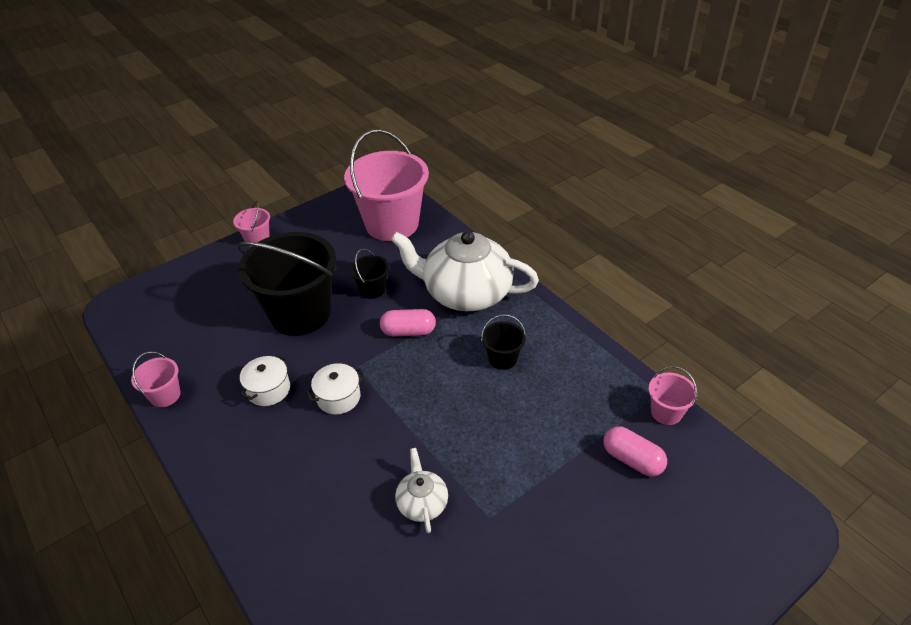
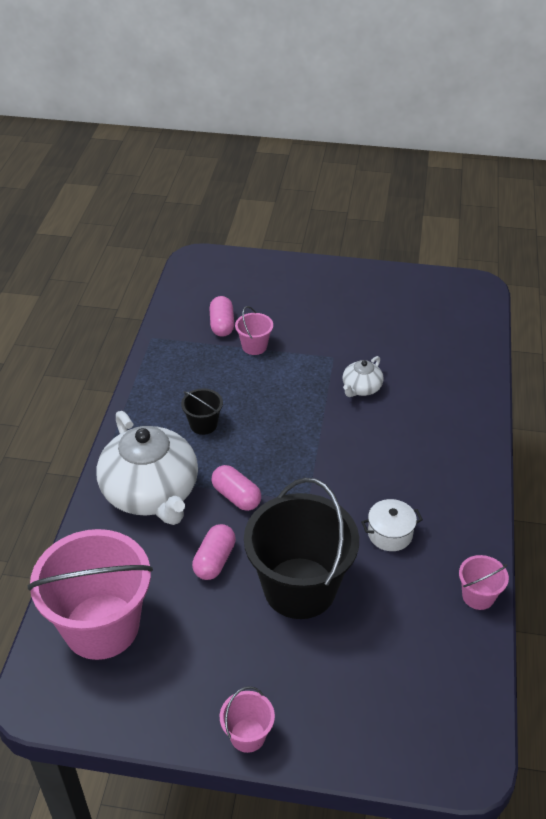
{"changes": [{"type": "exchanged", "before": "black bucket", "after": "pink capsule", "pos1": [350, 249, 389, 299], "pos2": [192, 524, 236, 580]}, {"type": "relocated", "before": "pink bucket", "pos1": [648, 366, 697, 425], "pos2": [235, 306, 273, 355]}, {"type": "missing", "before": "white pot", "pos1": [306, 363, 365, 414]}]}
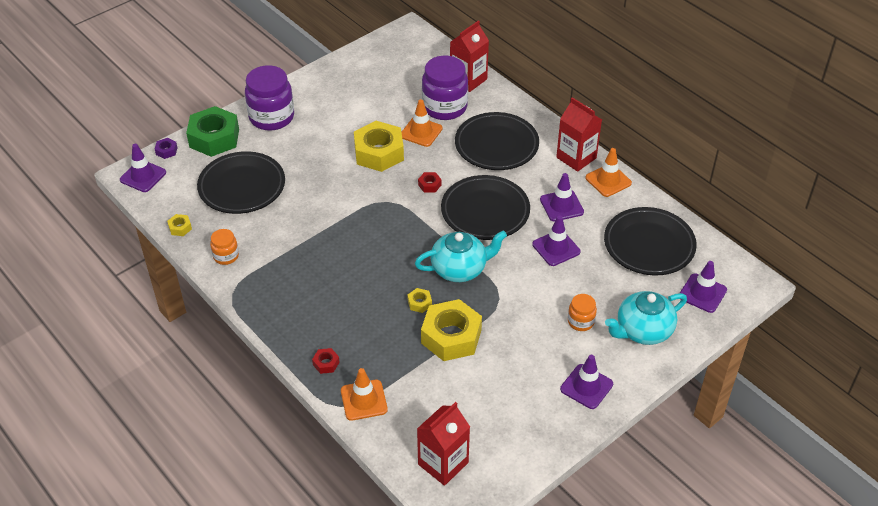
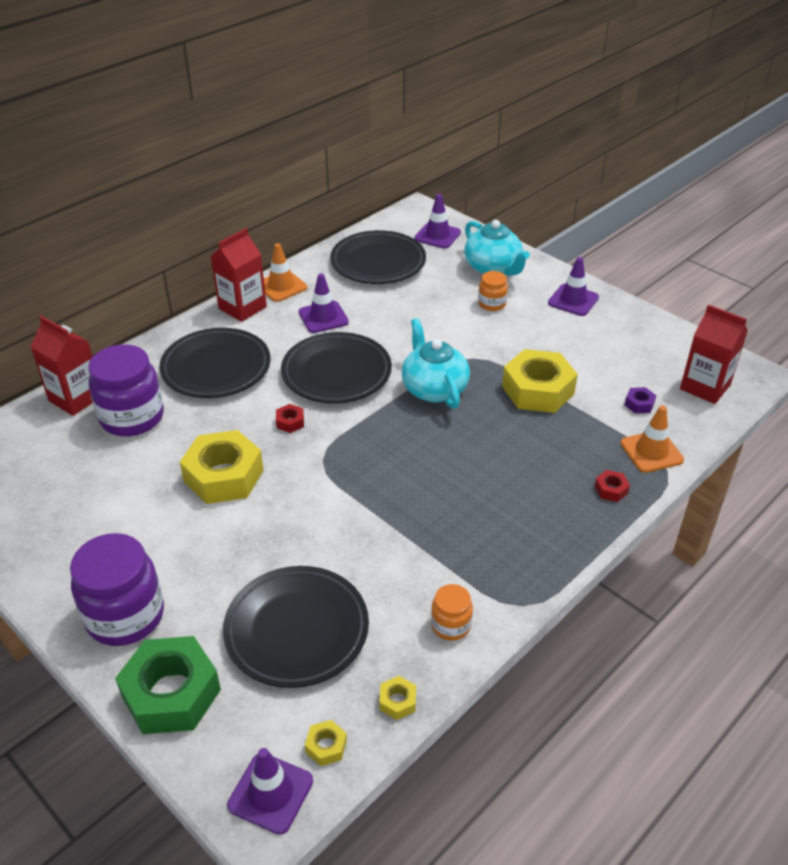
{"changes": [{"type": "relocated", "before": "yellow nut", "pos1": [408, 288, 432, 313], "pos2": [305, 720, 347, 766]}, {"type": "relocated", "before": "purple nut", "pos1": [155, 138, 178, 159], "pos2": [624, 387, 657, 414]}, {"type": "missing", "before": "orange traffic cone", "pos1": [401, 99, 443, 147]}, {"type": "missing", "before": "purple traffic cone", "pos1": [532, 215, 580, 266]}]}
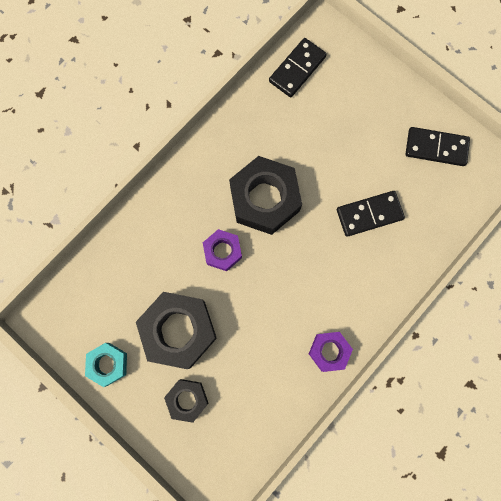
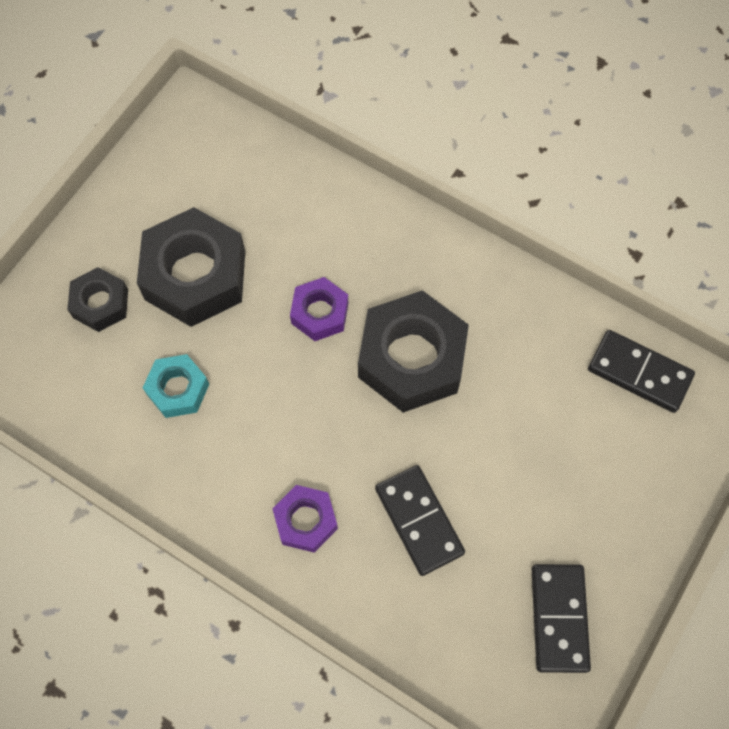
{"changes": [{"type": "relocated", "before": "turquoise nut", "pos1": [85, 343, 127, 387], "pos2": [143, 354, 209, 418]}, {"type": "relocated", "before": "purple nut", "pos1": [309, 332, 353, 372], "pos2": [272, 485, 338, 553]}]}
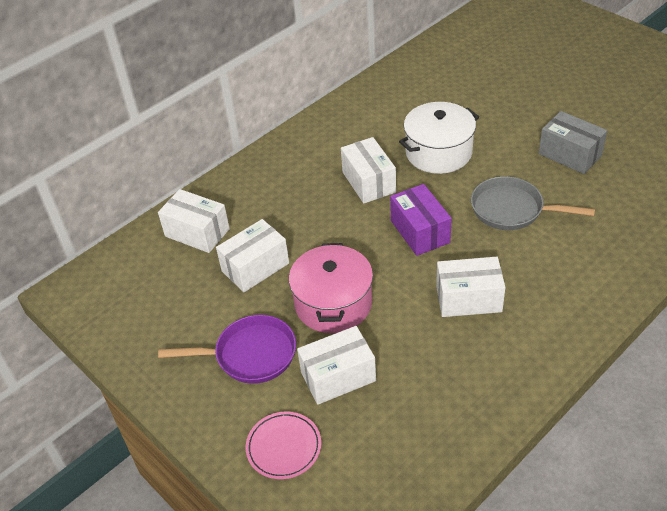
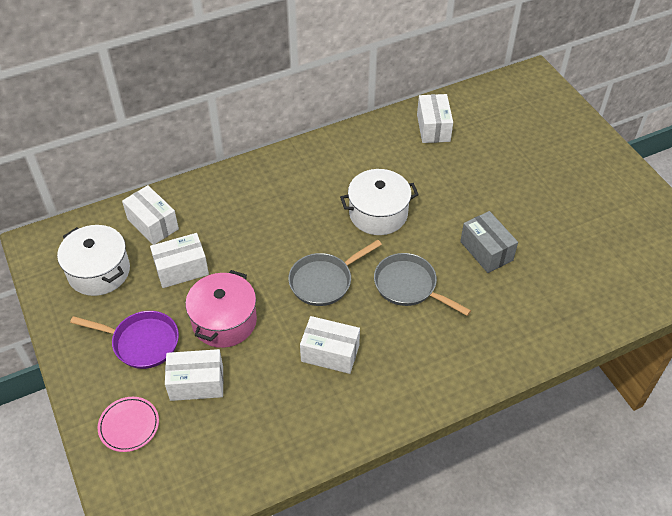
{"changes": [{"type": "appeared", "after": "white pot", "pos2": [57, 225, 130, 296]}, {"type": "exchanged", "before": "purple box", "after": "grey pan", "pos1": [390, 184, 452, 256], "pos2": [288, 240, 382, 306]}, {"type": "relocated", "before": "white box", "pos1": [341, 137, 396, 203], "pos2": [417, 94, 453, 143]}]}
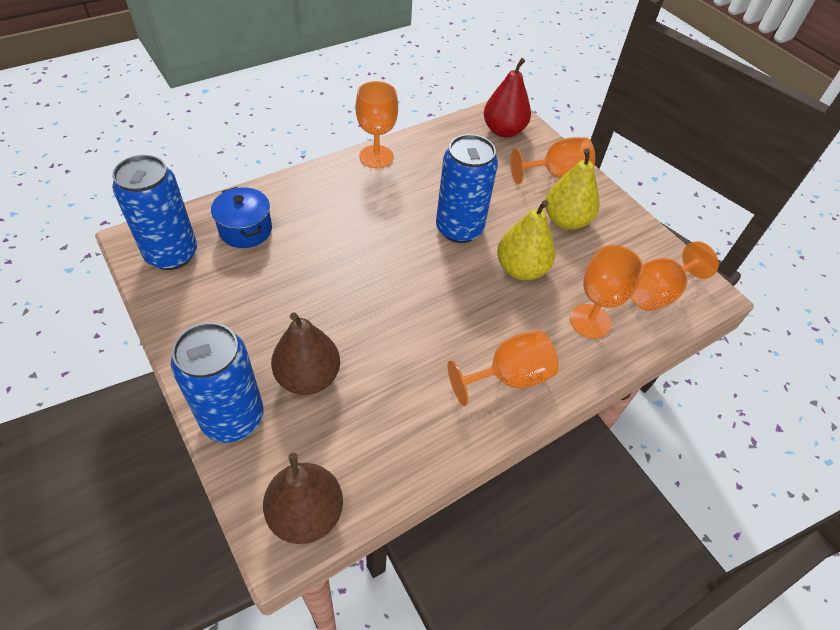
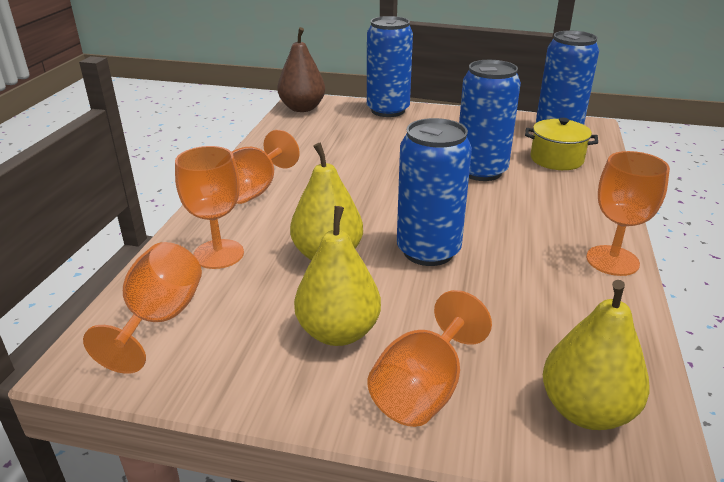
{"changes": [{"type": "appeared", "after": "blue can", "pos2": [459, 60, 521, 181]}, {"type": "colour", "before": "blue pot", "after": "yellow pot", "pos1": [211, 187, 272, 248], "pos2": [525, 118, 598, 170]}, {"type": "colour", "before": "red pear", "after": "yellow pear", "pos1": [484, 58, 531, 138], "pos2": [543, 280, 649, 430]}, {"type": "missing", "before": "brown pear", "pos1": [271, 312, 340, 395]}]}
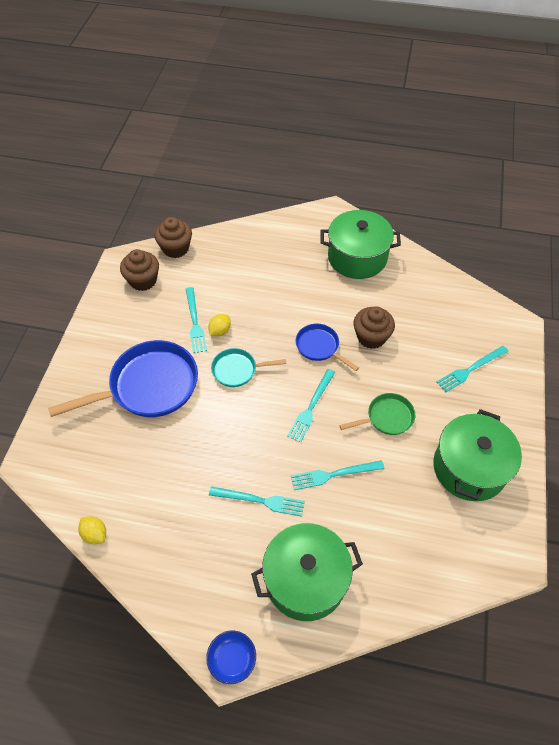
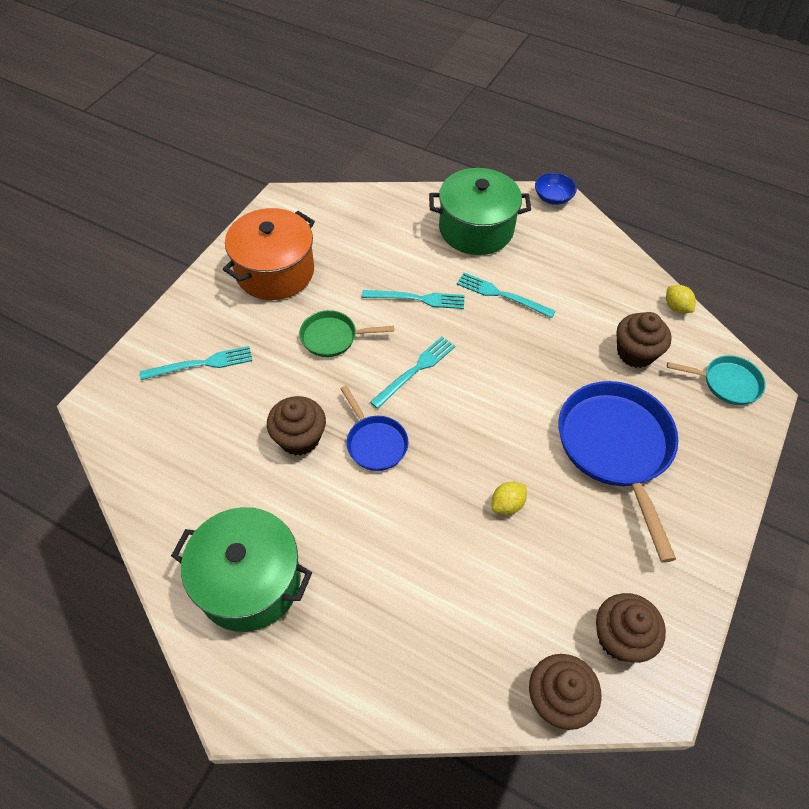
{"changes": [{"type": "colour", "before": "green pot", "after": "orange pot", "pos1": [433, 409, 522, 501], "pos2": [223, 208, 315, 300]}, {"type": "spun", "before": "blue pan", "pos1": [48, 340, 198, 417], "pos2": [559, 381, 679, 563], "turn": 90}, {"type": "appeared", "after": "brown cupcake", "pos2": [617, 312, 672, 368]}, {"type": "relocated", "before": "turquoise pan", "pos1": [211, 348, 287, 387], "pos2": [667, 355, 766, 405]}, {"type": "missing", "before": "turquoise fork", "pos1": [186, 287, 207, 353]}]}
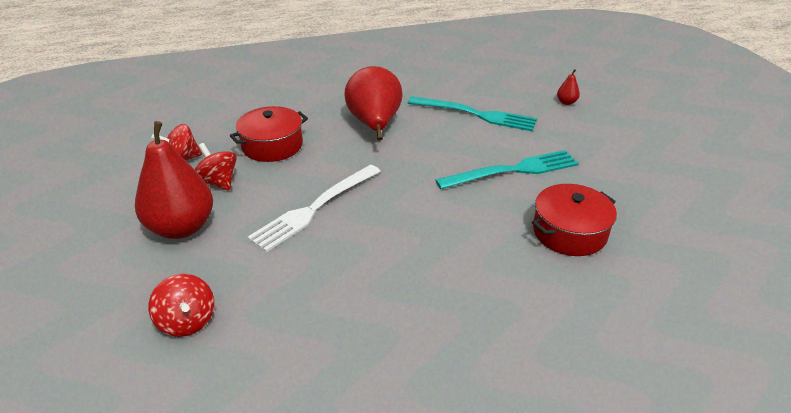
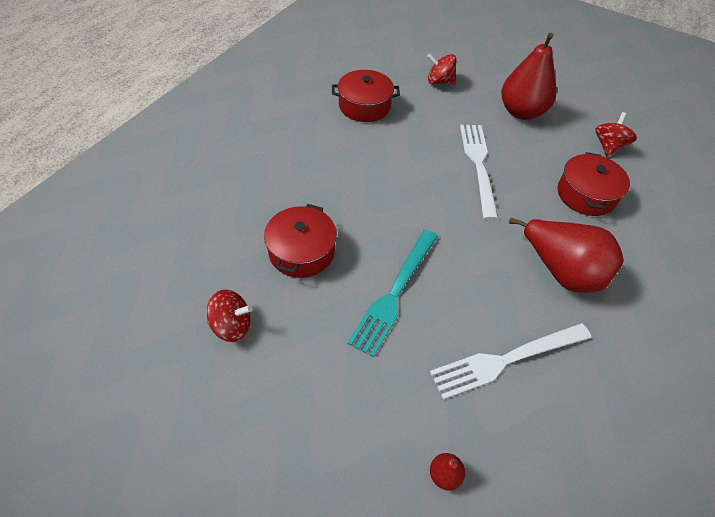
{"changes": [{"type": "relocated", "before": "red spinning top", "pos1": [194, 143, 237, 191], "pos2": [207, 289, 253, 342]}, {"type": "appeared", "after": "red pot", "pos2": [332, 70, 400, 122]}, {"type": "colour", "before": "turquoise fork", "after": "white fork", "pos1": [408, 96, 537, 131], "pos2": [430, 323, 591, 400]}]}
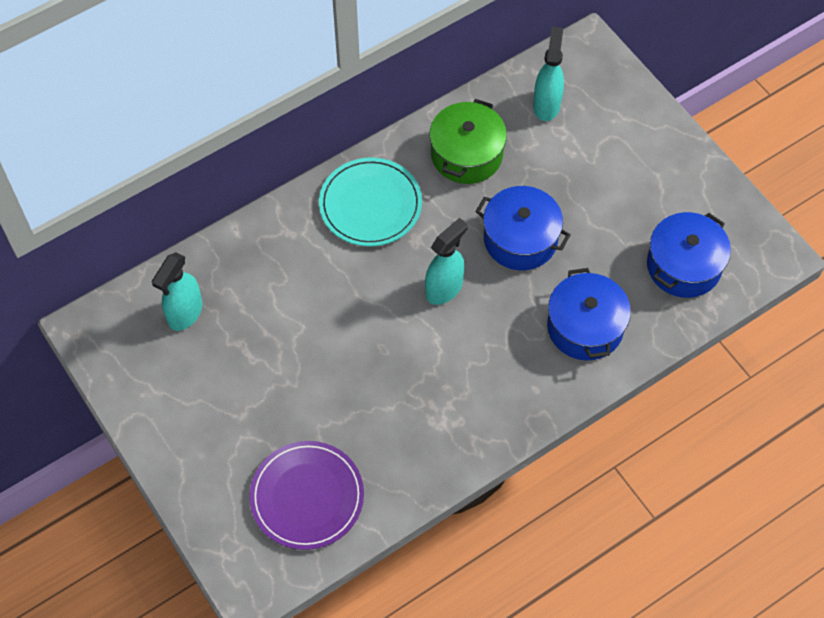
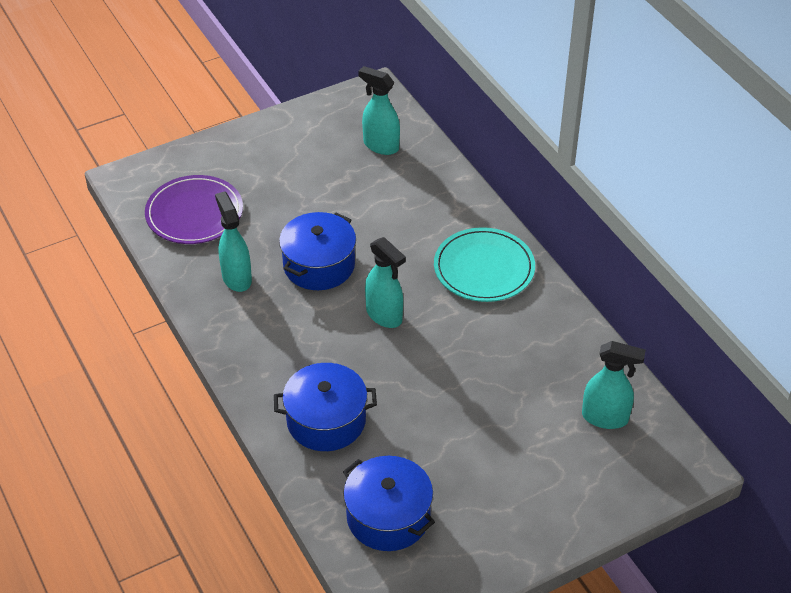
{"changes": [{"type": "appeared", "after": "turquoise spray bottle", "pos2": [215, 191, 252, 292]}, {"type": "relocated", "before": "blue pot", "pos1": [475, 186, 570, 270], "pos2": [279, 212, 356, 290]}, {"type": "missing", "before": "green pot", "pos1": [429, 99, 507, 184]}]}
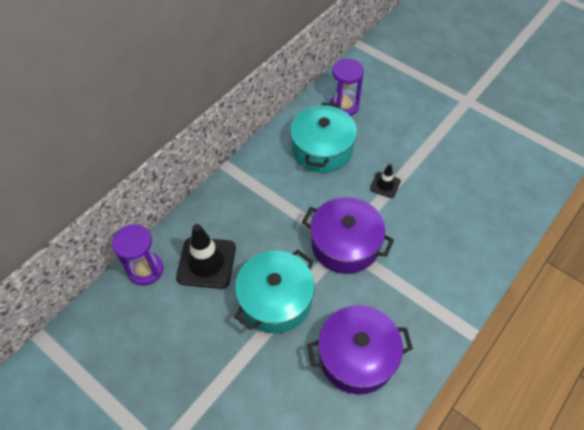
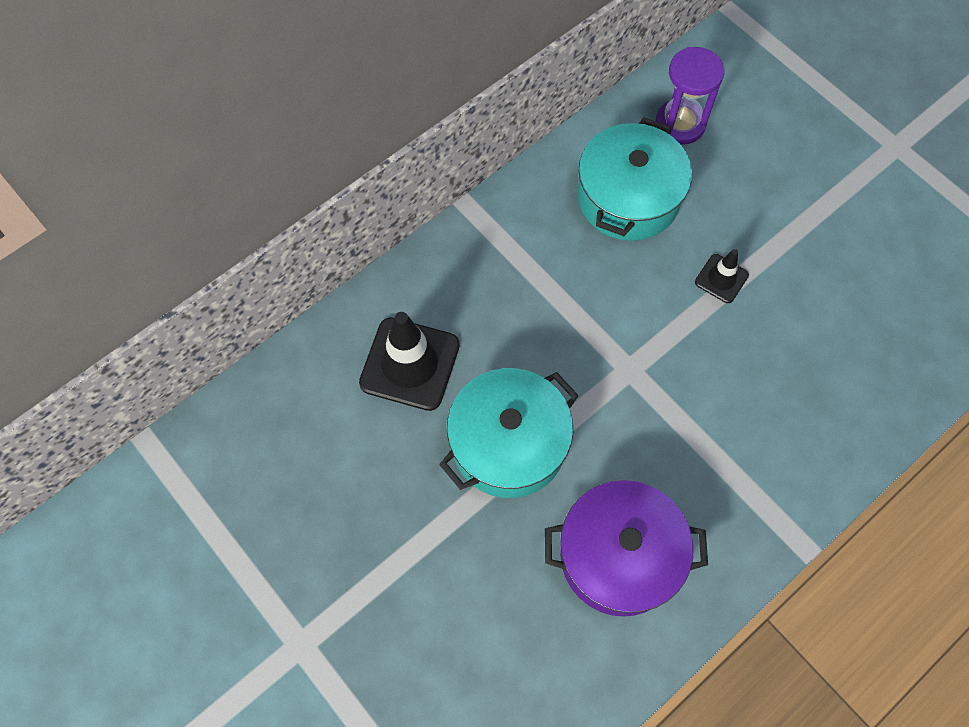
{"changes": [{"type": "missing", "before": "purple hourglass", "pos1": [112, 224, 163, 286]}, {"type": "missing", "before": "purple pot", "pos1": [302, 197, 394, 274]}]}
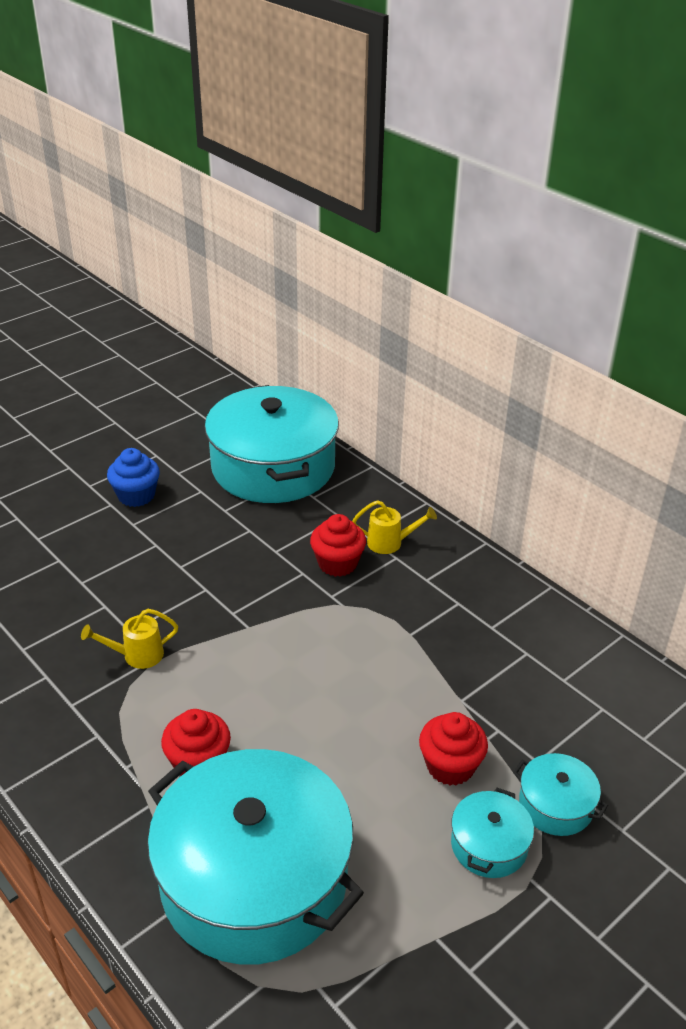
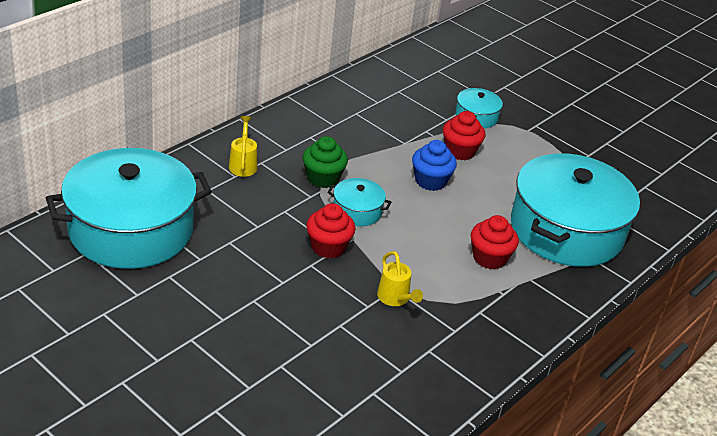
{"changes": [{"type": "appeared", "after": "green cupcake", "pos2": [303, 136, 348, 188]}, {"type": "relocated", "before": "red cupcake", "pos1": [310, 514, 366, 577], "pos2": [306, 203, 356, 258]}, {"type": "relocated", "before": "turquoise pot", "pos1": [451, 788, 534, 878], "pos2": [327, 178, 391, 226]}, {"type": "relocated", "before": "blue cupcake", "pos1": [107, 448, 160, 507], "pos2": [412, 140, 457, 191]}]}
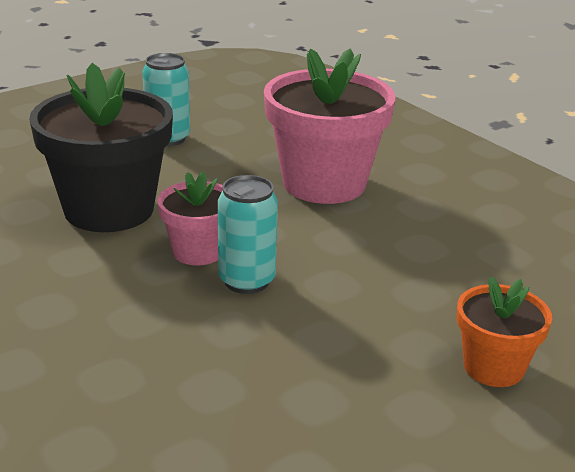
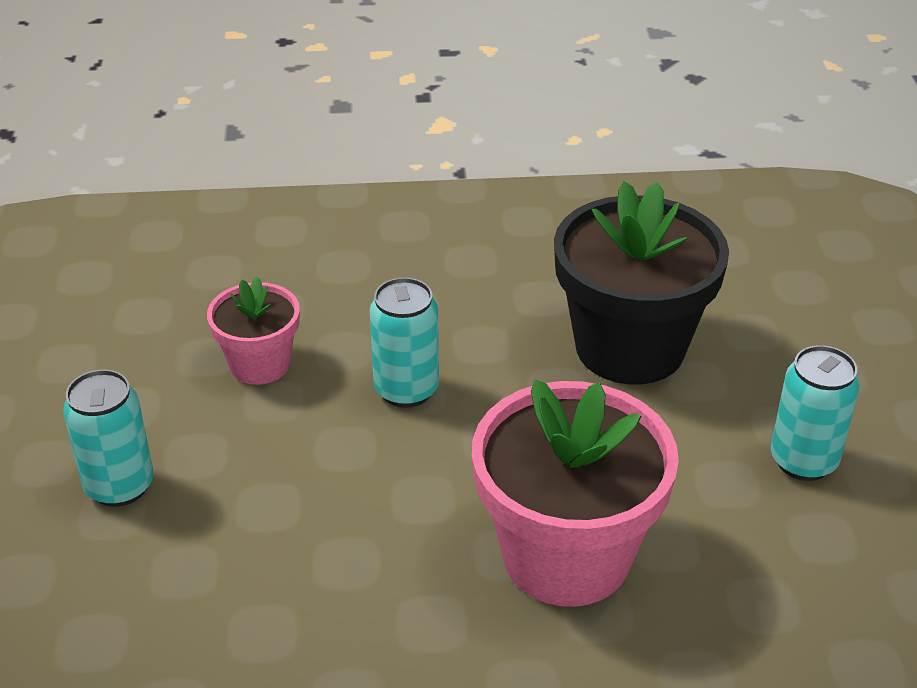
{"changes": [{"type": "exchanged", "before": "orange flower pot", "after": "turquoise can", "pos1": [457, 277, 552, 387], "pos2": [63, 369, 154, 507]}, {"type": "relocated", "before": "pink flower pot", "pos1": [157, 171, 223, 265], "pos2": [207, 276, 300, 385]}]}
